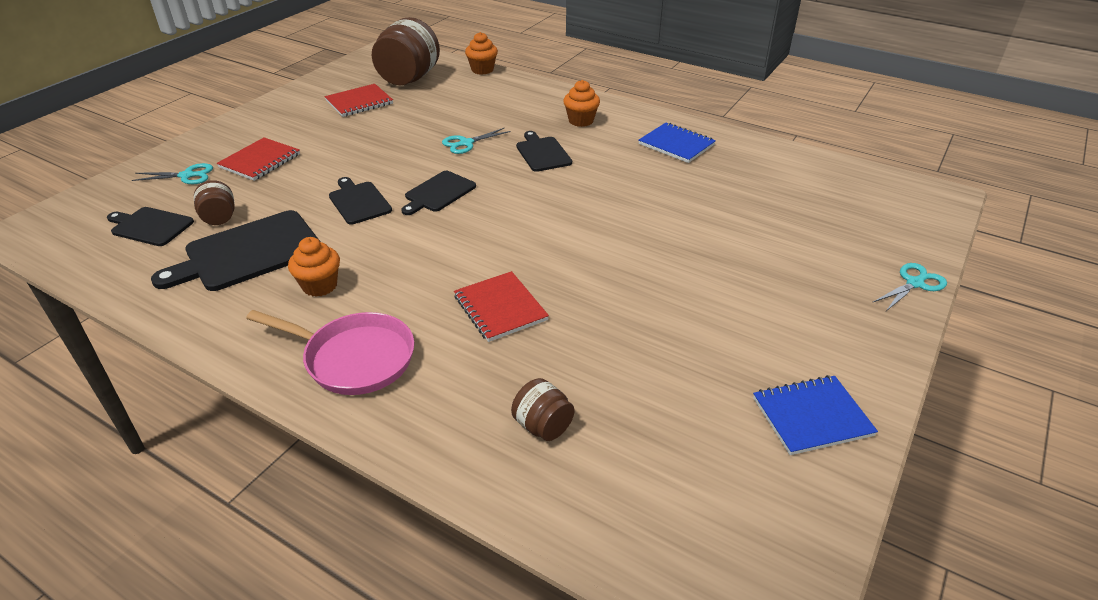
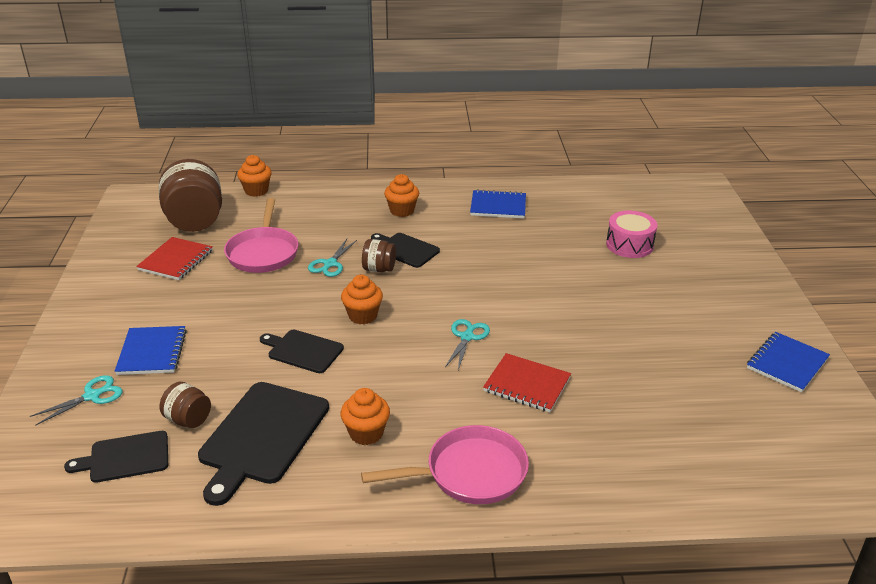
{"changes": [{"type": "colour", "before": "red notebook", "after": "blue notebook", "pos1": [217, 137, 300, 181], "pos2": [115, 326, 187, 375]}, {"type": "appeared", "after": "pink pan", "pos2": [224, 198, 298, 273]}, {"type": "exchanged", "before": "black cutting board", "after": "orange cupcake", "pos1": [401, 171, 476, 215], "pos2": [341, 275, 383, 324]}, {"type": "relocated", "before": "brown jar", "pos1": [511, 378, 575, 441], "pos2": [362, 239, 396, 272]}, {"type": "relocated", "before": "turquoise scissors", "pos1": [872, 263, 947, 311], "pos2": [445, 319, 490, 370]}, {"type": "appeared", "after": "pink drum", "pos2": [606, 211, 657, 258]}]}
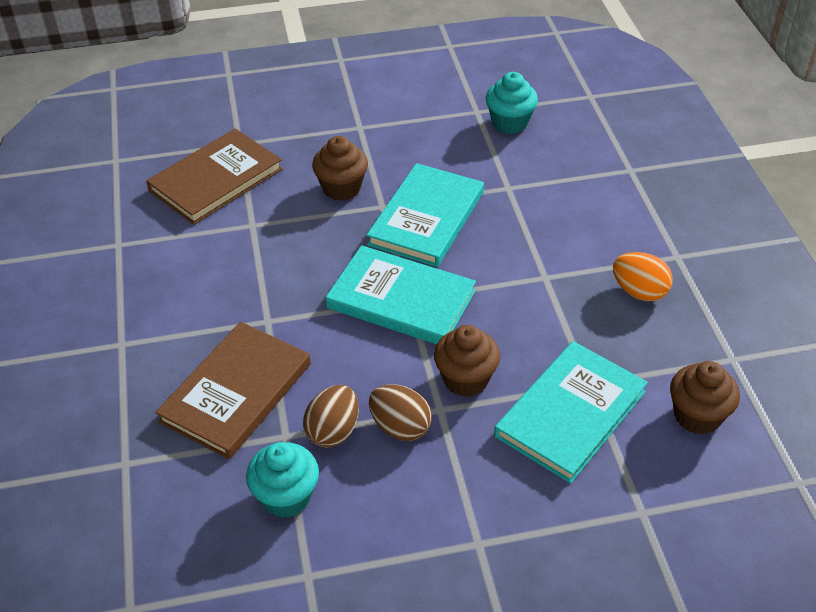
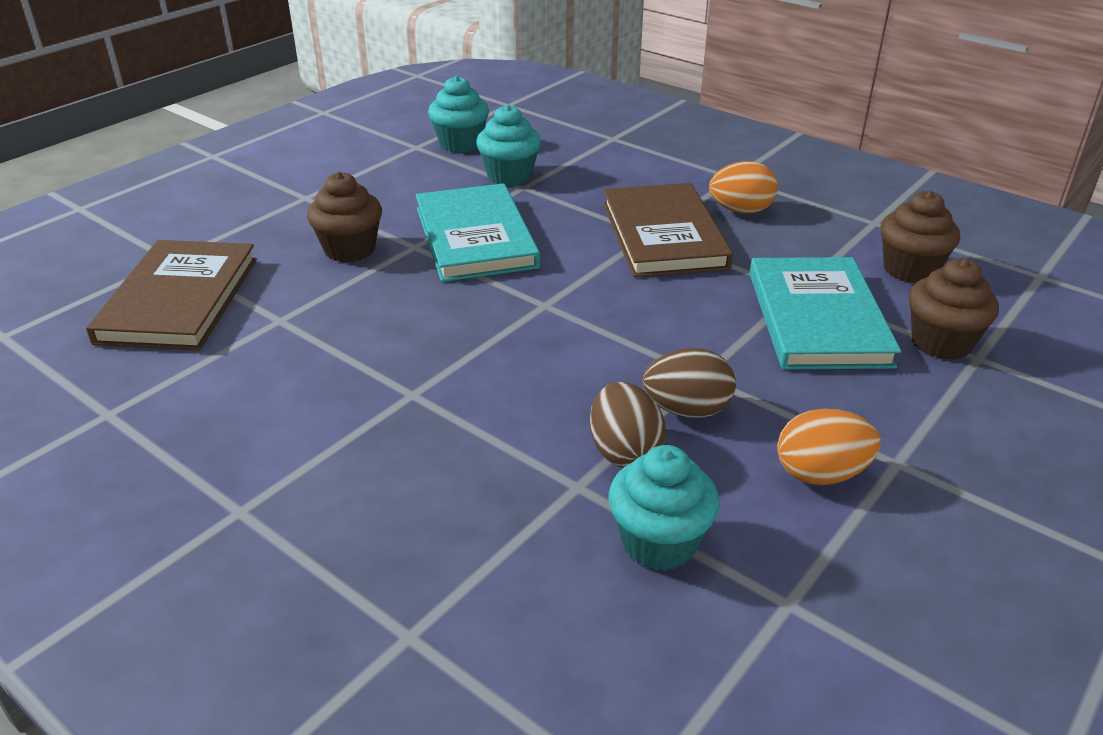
{"changes": [{"type": "appeared", "after": "turquoise cupcake", "pos2": [476, 104, 541, 186]}, {"type": "relocated", "before": "brown book", "pos1": [155, 322, 311, 459], "pos2": [603, 183, 733, 277]}, {"type": "appeared", "after": "orange egg", "pos2": [777, 409, 881, 485]}, {"type": "relocated", "before": "brown cupcake", "pos1": [434, 325, 500, 397], "pos2": [909, 258, 999, 360]}, {"type": "missing", "before": "turquoise book", "pos1": [325, 245, 476, 344]}]}
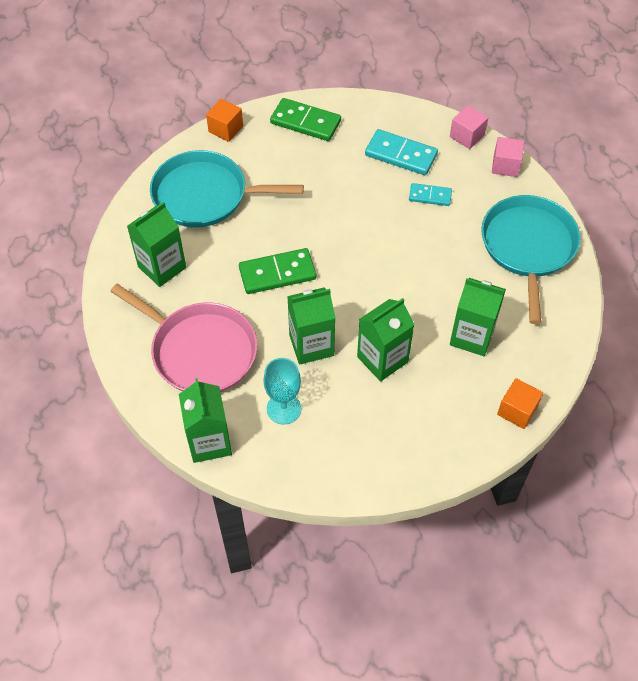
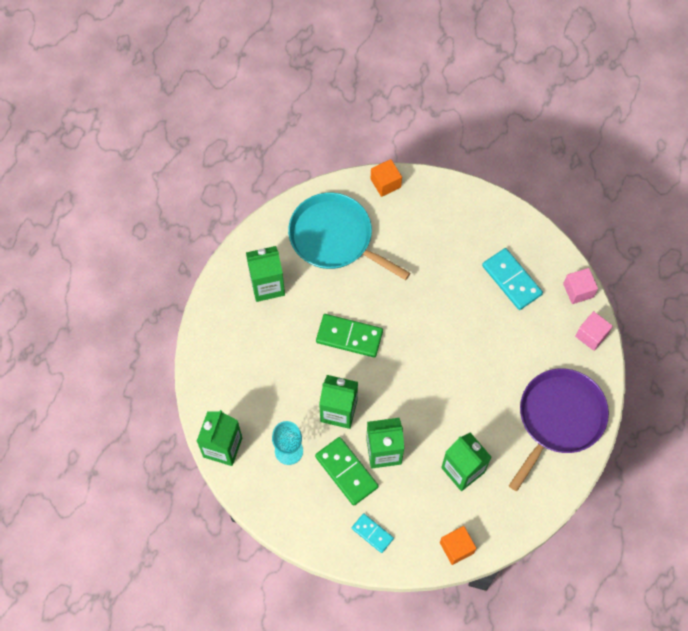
{"changes": [{"type": "relocated", "before": "green domino", "pos1": [270, 98, 341, 141], "pos2": [315, 437, 378, 506]}, {"type": "relocated", "before": "turquoise domino", "pos1": [409, 183, 452, 206], "pos2": [352, 513, 394, 553]}, {"type": "colour", "before": "turquoise pan", "after": "purple pan", "pos1": [481, 195, 580, 324], "pos2": [509, 368, 609, 491]}, {"type": "missing", "before": "pink pan", "pos1": [110, 284, 257, 392]}]}
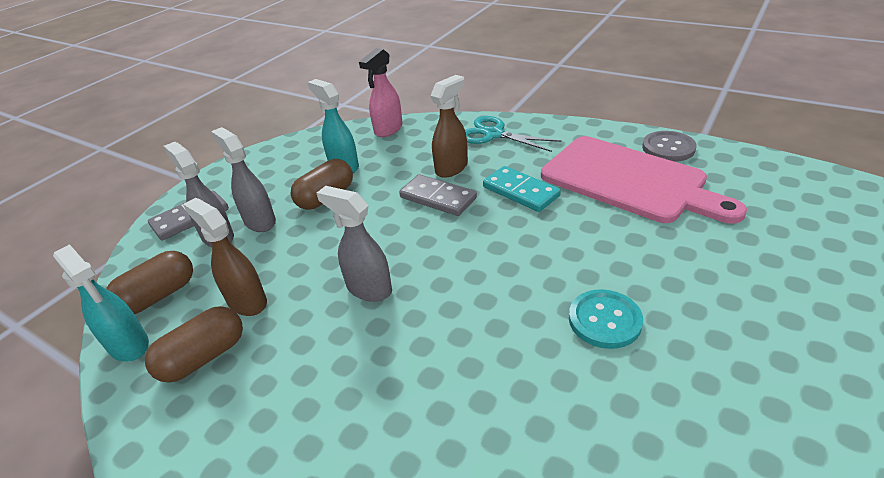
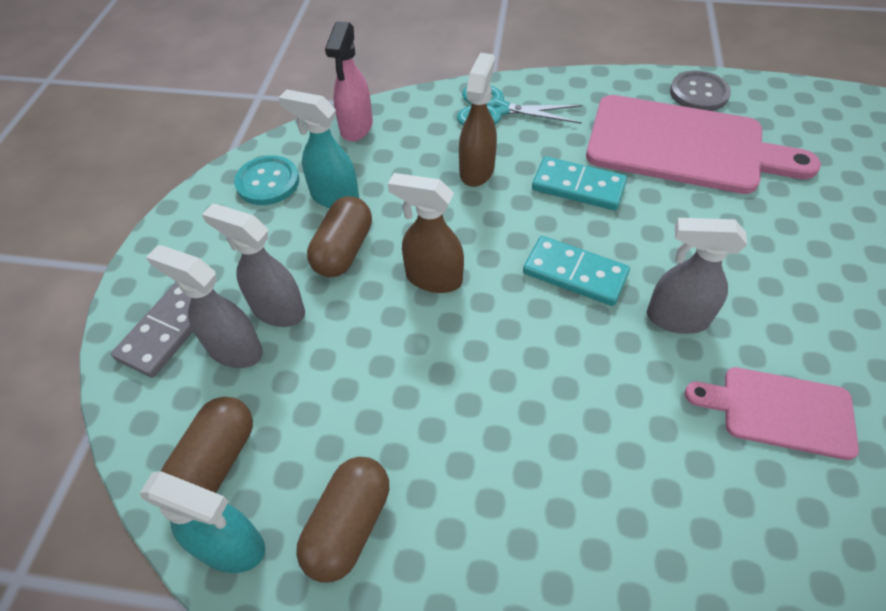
{"changes": [{"type": "relocated", "before": "turquoise button", "pos1": [569, 289, 643, 349], "pos2": [234, 155, 299, 205]}, {"type": "relocated", "before": "brown spray bottle", "pos1": [183, 198, 267, 316], "pos2": [388, 173, 464, 293]}, {"type": "appeared", "after": "turquoise domino", "pos2": [523, 236, 630, 306]}, {"type": "relocated", "before": "grey spray bottle", "pos1": [317, 186, 392, 302], "pos2": [647, 218, 747, 334]}, {"type": "appeared", "after": "pink cutting board", "pos2": [685, 367, 859, 460]}, {"type": "missing", "before": "grey domino", "pos1": [399, 174, 477, 216]}]}
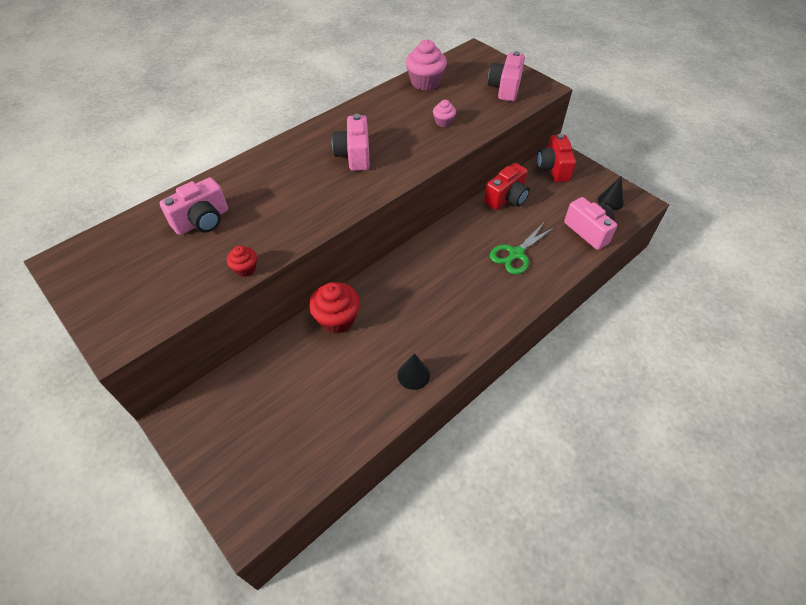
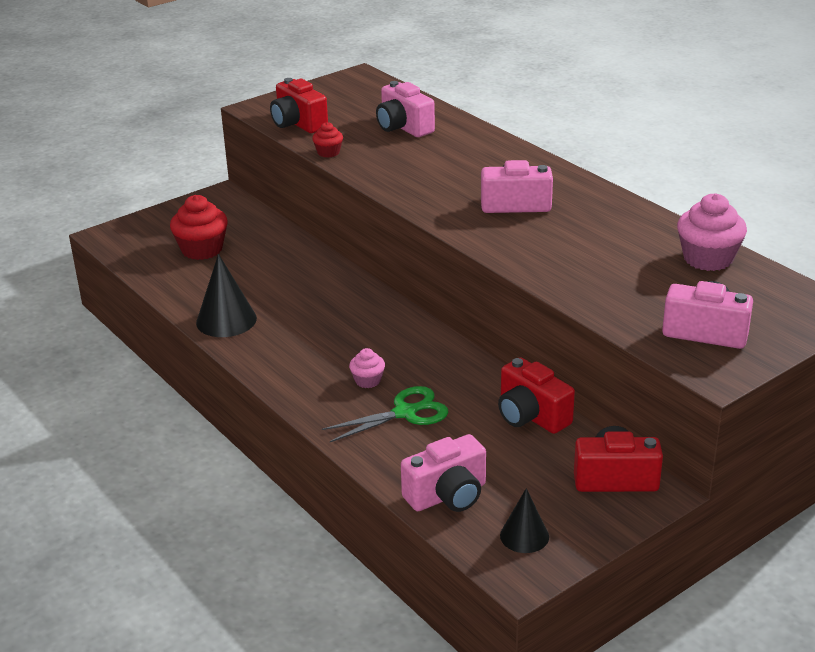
{"changes": [{"type": "relocated", "before": "red cupcake", "pos1": [309, 282, 360, 333], "pos2": [170, 195, 228, 260]}, {"type": "size", "before": "black cone", "pos1": [397, 353, 430, 390], "pos2": [196, 254, 257, 337], "scale": 1.56}, {"type": "appeared", "after": "red camera", "pos2": [270, 78, 328, 133]}, {"type": "spun", "before": "green scissors", "pos1": [490, 223, 555, 274], "pos2": [322, 386, 449, 442], "turn": 105}, {"type": "relocated", "before": "pink cupcake", "pos1": [433, 100, 456, 127], "pos2": [349, 348, 385, 388]}]}
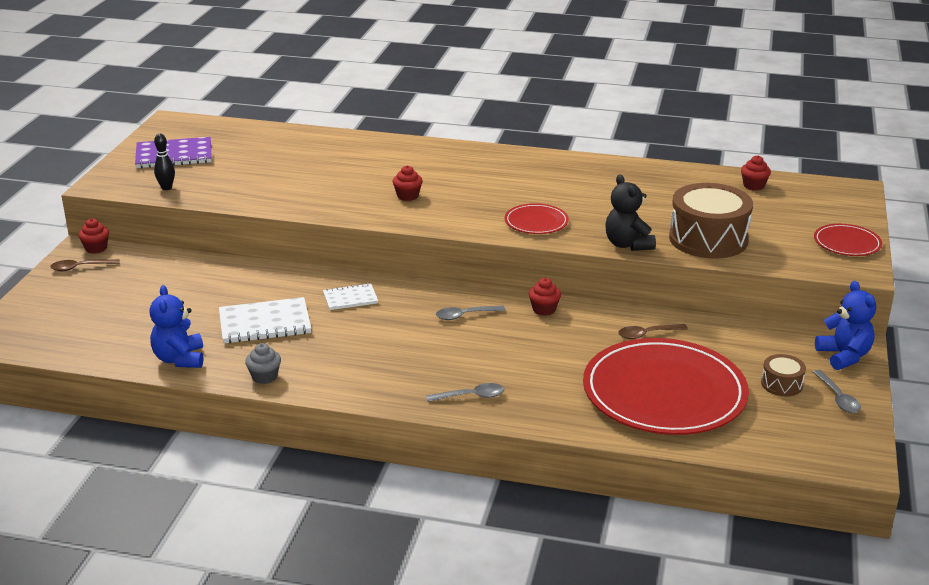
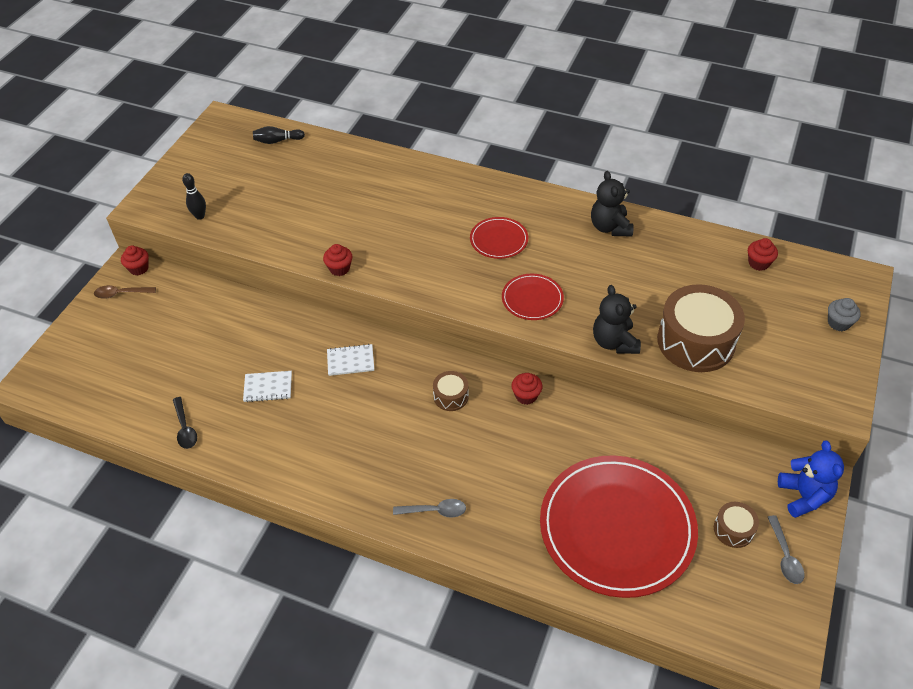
{"changes": [{"type": "exchanged", "before": "blue teddy bear", "after": "black spoon", "pos1": [149, 285, 203, 368], "pos2": [173, 397, 197, 449]}, {"type": "size", "before": "white notebook", "pos1": [219, 297, 311, 344], "pos2": [243, 371, 292, 402], "scale": 0.59}, {"type": "appeared", "after": "black bowling pin", "pos2": [253, 126, 305, 144]}, {"type": "relocated", "before": "red cupcake", "pos1": [393, 165, 423, 201], "pos2": [323, 244, 353, 276]}, {"type": "exchanged", "before": "grey spoon", "after": "brown drum", "pos1": [436, 305, 506, 320], "pos2": [433, 371, 469, 411]}, {"type": "relocated", "before": "red plate", "pos1": [814, 224, 882, 256], "pos2": [470, 217, 528, 259]}, {"type": "appeared", "after": "black teddy bear", "pos2": [591, 171, 634, 236]}, {"type": "relocated", "before": "grey cupcake", "pos1": [245, 343, 281, 384], "pos2": [828, 298, 861, 331]}, {"type": "missing", "before": "purple notebook", "pos1": [135, 137, 212, 168]}, {"type": "missing", "before": "brown spoon", "pos1": [618, 324, 688, 339]}]}
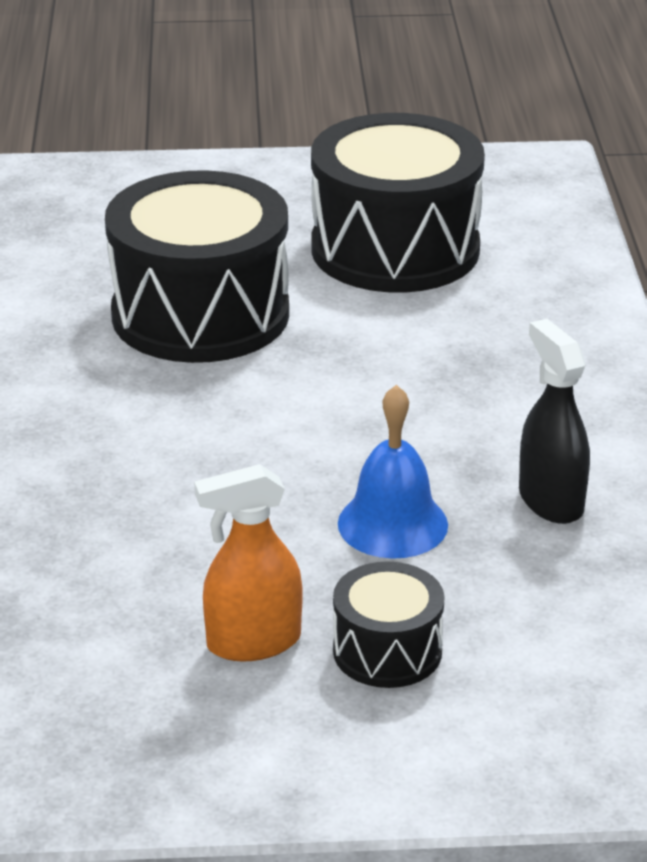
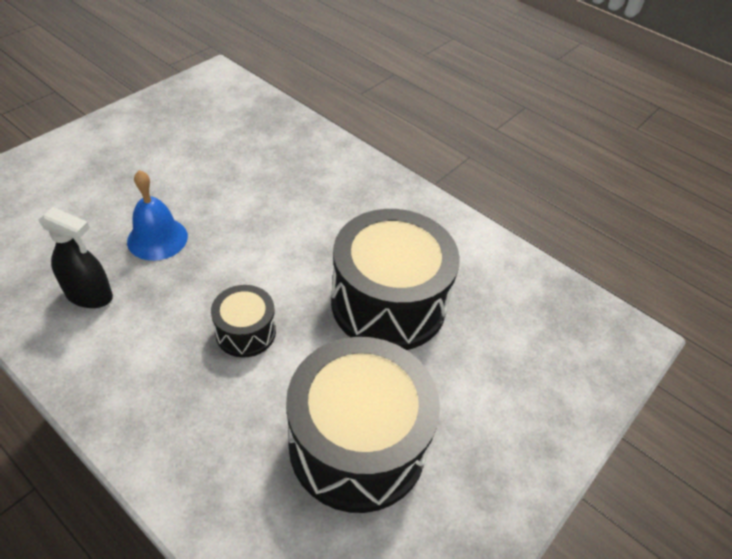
{"changes": [{"type": "relocated", "before": "black drum", "pos1": [333, 562, 445, 688], "pos2": [211, 285, 276, 358]}, {"type": "missing", "before": "orange spray bottle", "pos1": [194, 464, 302, 662]}]}
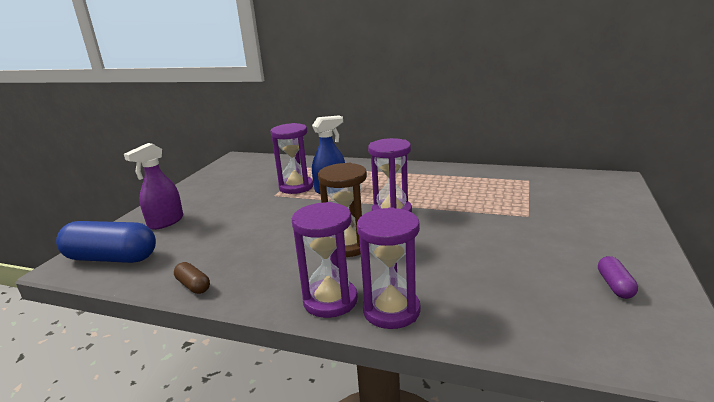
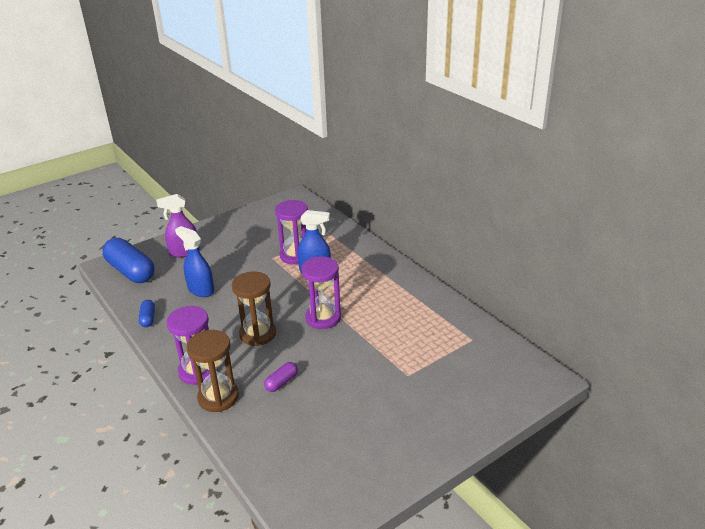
{"changes": [{"type": "colour", "before": "brown capsule", "after": "blue capsule", "pos1": [174, 262, 210, 294], "pos2": [139, 300, 155, 327]}, {"type": "appeared", "after": "blue spray bottle", "pos2": [175, 226, 214, 297]}, {"type": "colour", "before": "purple hourglass", "after": "brown hourglass", "pos1": [357, 207, 421, 329], "pos2": [186, 330, 239, 412]}, {"type": "relocated", "before": "purple capsule", "pos1": [598, 256, 638, 299], "pos2": [264, 362, 298, 392]}]}
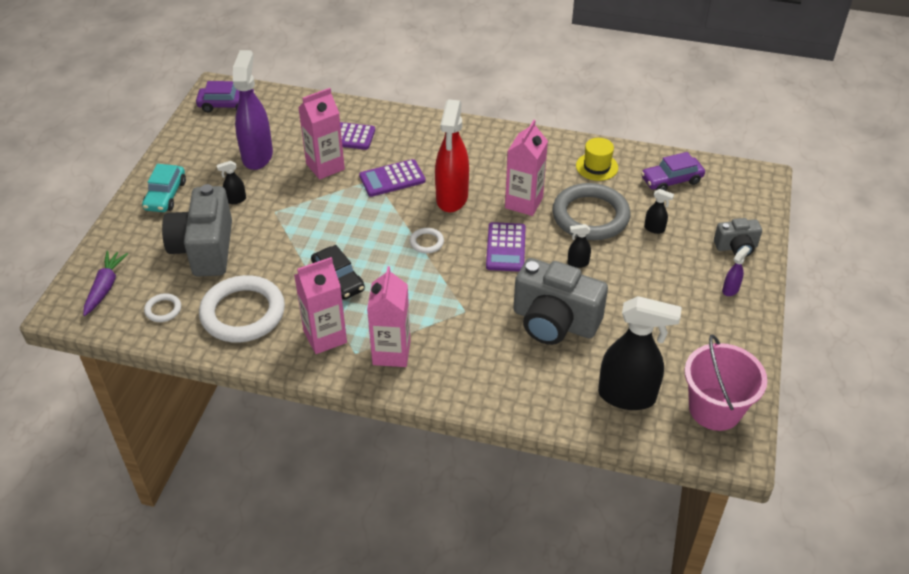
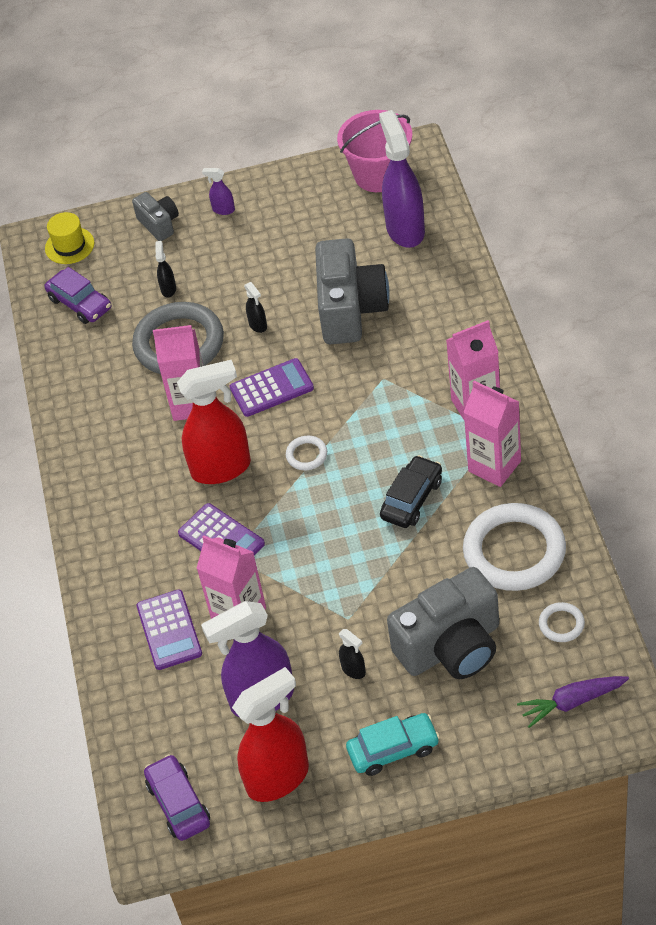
{"changes": [{"type": "relocated", "before": "yellow hat", "pos1": [576, 138, 618, 181], "pos2": [45, 212, 94, 264]}, {"type": "appeared", "after": "red spray bottle", "pos2": [232, 667, 309, 802]}, {"type": "colour", "before": "black spray bottle", "after": "purple spray bottle", "pos1": [598, 296, 682, 410], "pos2": [379, 110, 425, 248]}]}
